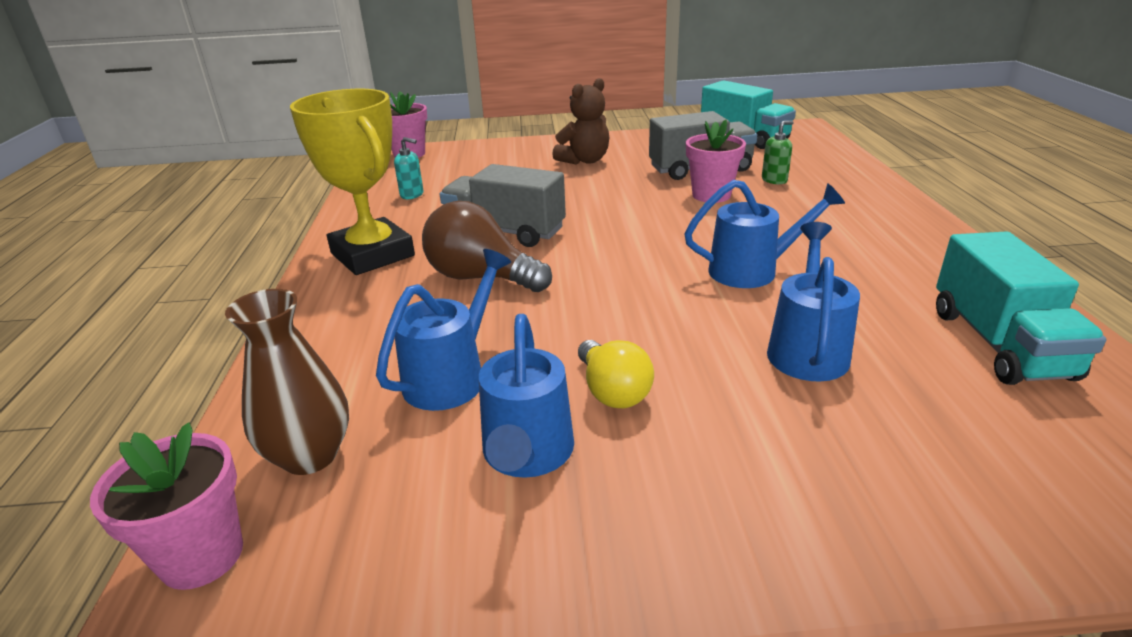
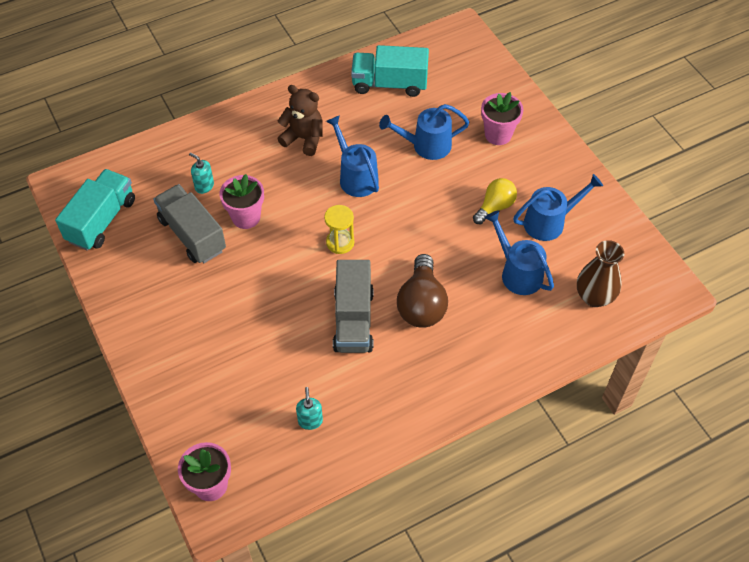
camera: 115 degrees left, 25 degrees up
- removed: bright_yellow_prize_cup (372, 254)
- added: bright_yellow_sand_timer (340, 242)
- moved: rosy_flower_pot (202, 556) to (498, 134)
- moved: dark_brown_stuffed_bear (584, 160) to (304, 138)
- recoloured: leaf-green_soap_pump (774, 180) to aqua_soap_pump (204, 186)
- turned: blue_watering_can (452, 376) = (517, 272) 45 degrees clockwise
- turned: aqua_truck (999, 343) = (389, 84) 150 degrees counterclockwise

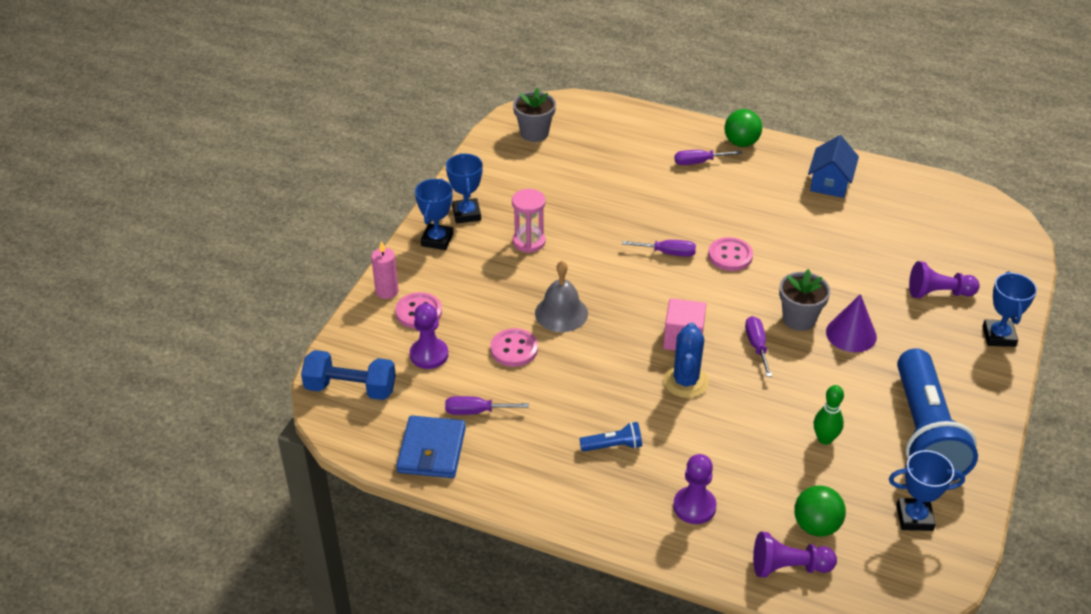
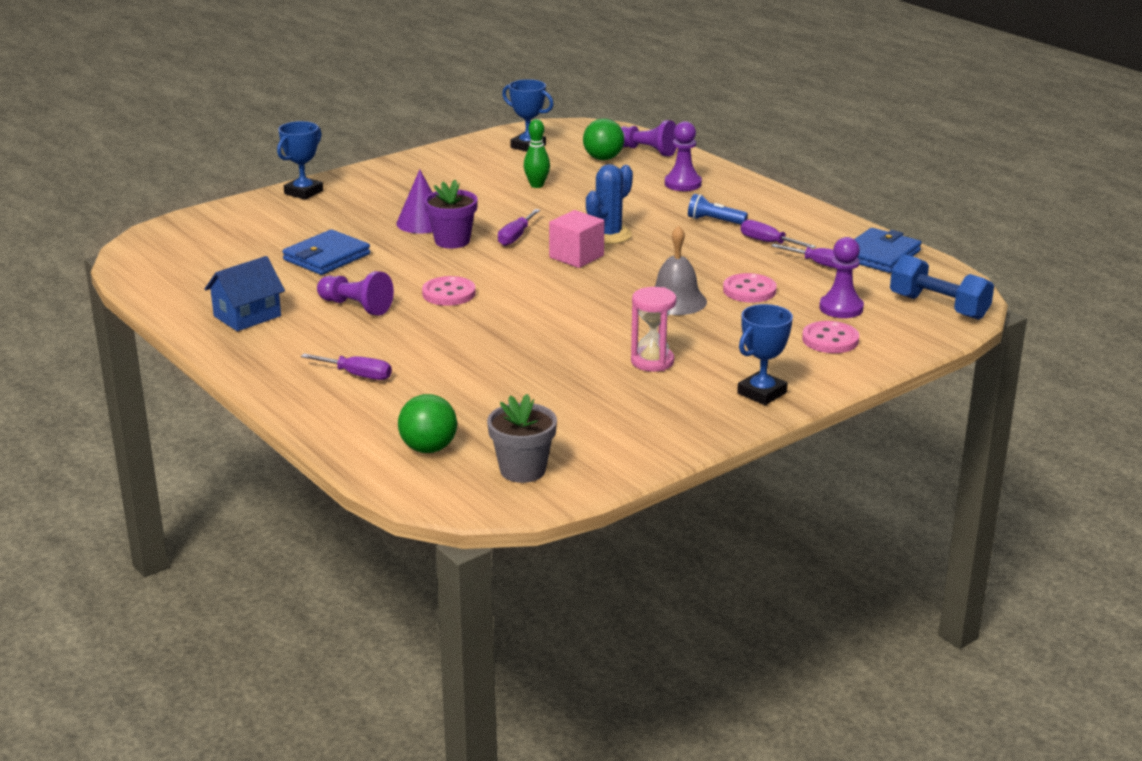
camera: 150 degrees left, 15 degrees down
- removed: rosy_pillar_candle (387, 291)
- removed: blue_prize_cup (466, 214)
- removed: blue_torch (924, 433)
- added: blue_card_wallet (326, 257)
- moved: violet_hand_screwdriver (668, 253) to (768, 242)
- moved: leaf-green_play_ball (741, 143) to (428, 448)
- moved: violet_pawn (938, 293) to (356, 306)
- recoloured: gray_flower_pot (799, 319) to violet_flower_pot (452, 241)

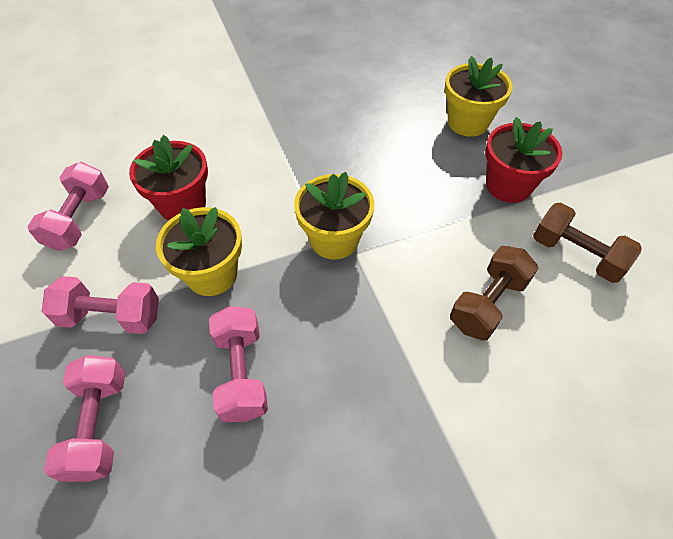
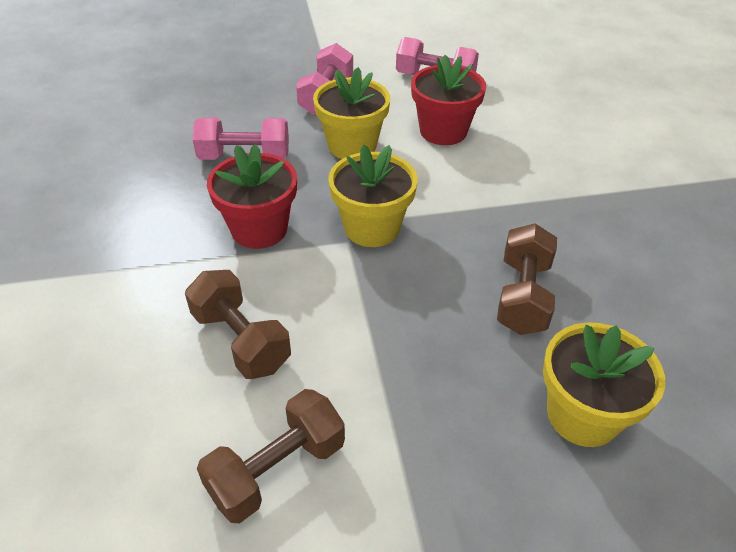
camera: 100 degrees right, 10 degrees down
- removed: rosy_free_weight (99, 425)
- added: dark_brown_free_weight (522, 296)
- moved: crimson_flower_pot (508, 185) to (259, 229)

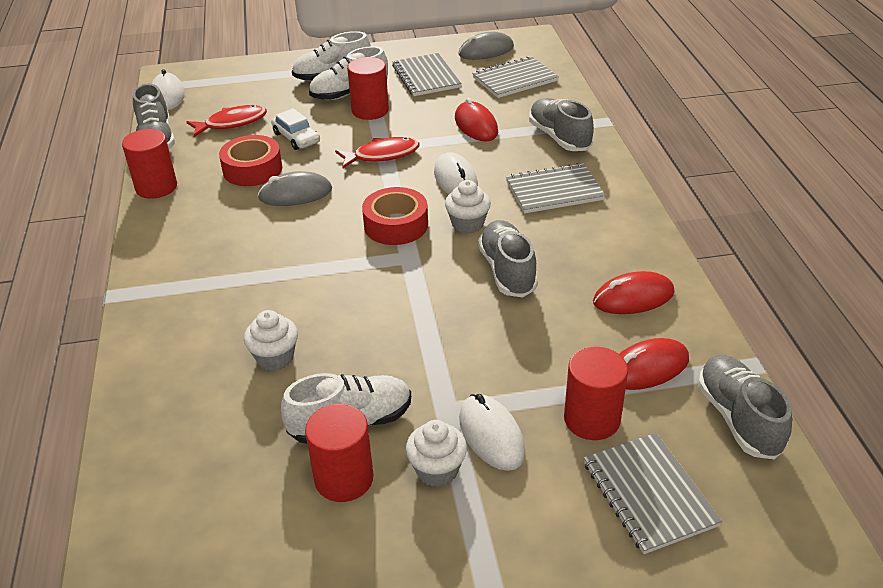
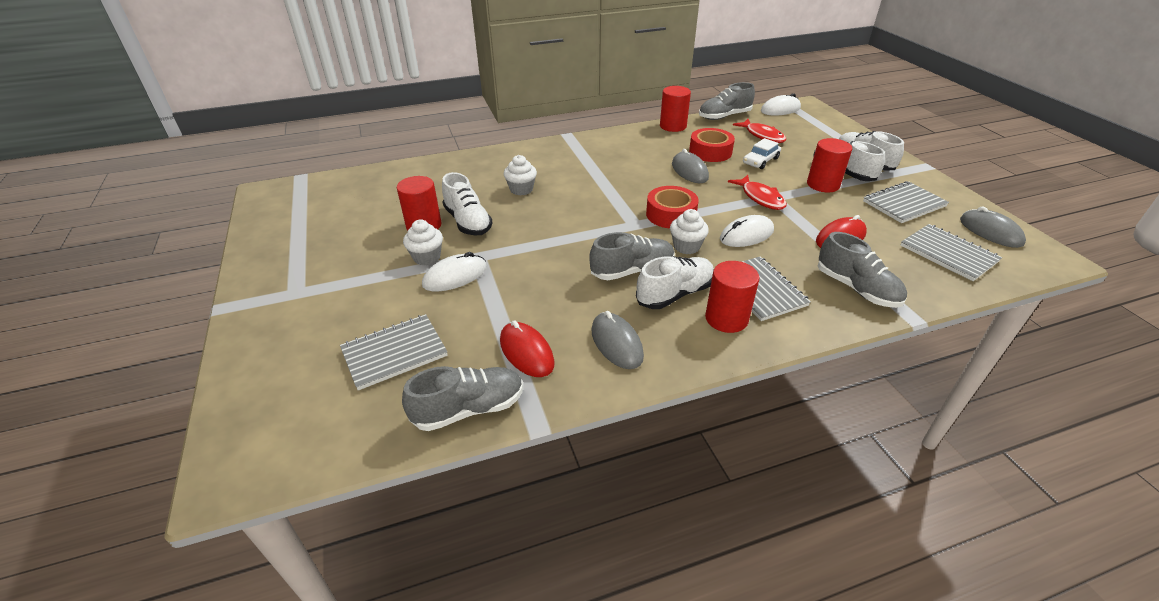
camera: 80 degrees right, 0 degrees up
- added: white_shoe (674, 294)
- moved: crimson_cylinder (592, 419) to (726, 318)
- recoloured: crimson_mouse (633, 298) to gray_mouse (616, 343)
- turned: gray_shoe (559, 137) = (856, 288) 90 degrees clockwise

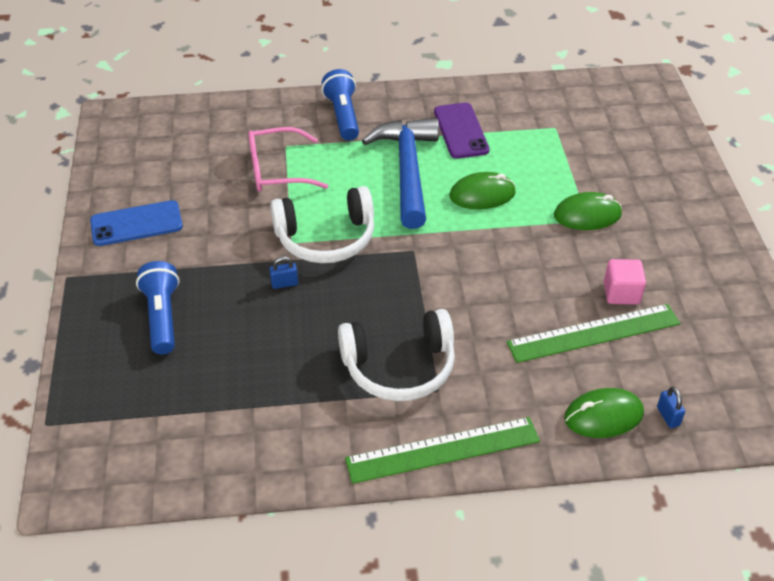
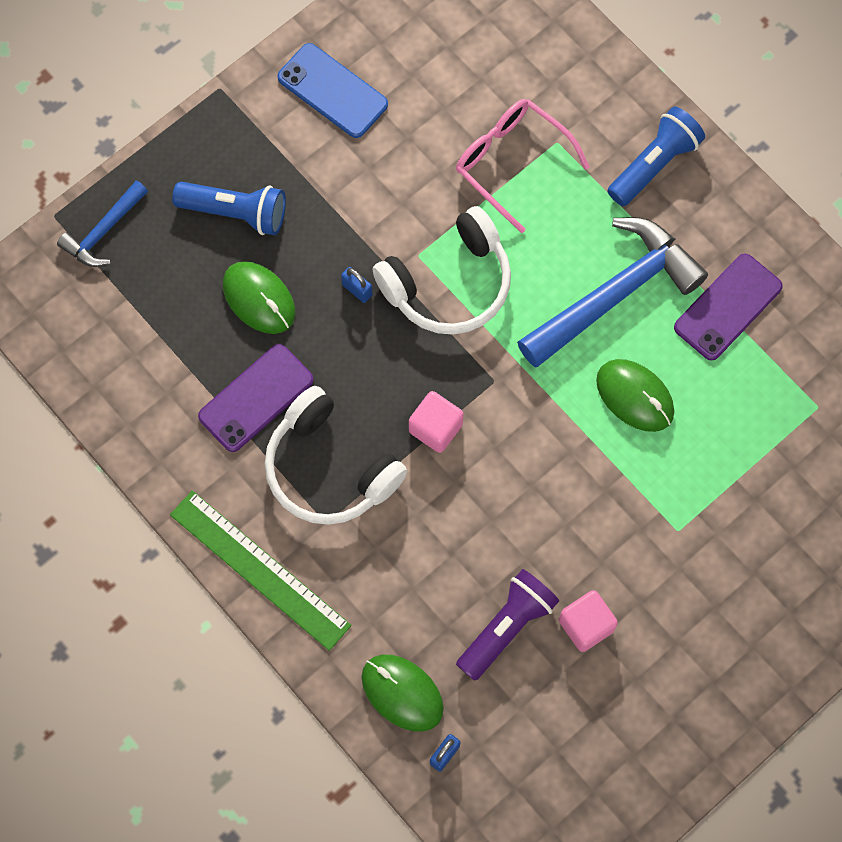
camera: 55 degrees right, 25 degrees up
- added: blue_hammer (104, 231)
- added: violet_phone (256, 398)
- added: rosy_cube (435, 428)
- moved: leaf-green_mouse (587, 215) to (259, 299)
- replaced: leaf-green_straightedge (593, 333) to violet_torch (506, 627)
- turned: blue_torch (162, 317) = (235, 212) 60 degrees clockwise
- turned: white_headphones (326, 238) = (448, 283) 75 degrees counterclockwise

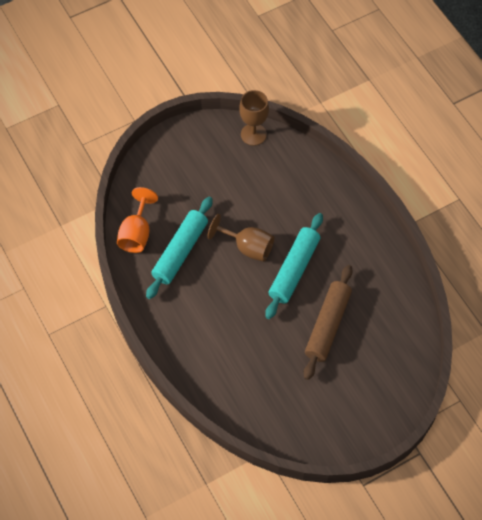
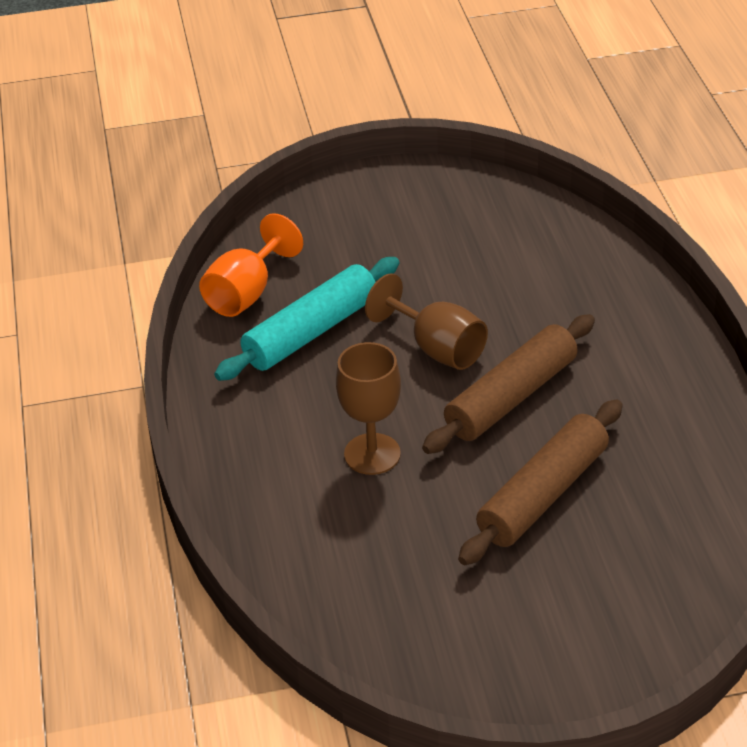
camera: 20 degrees right, 20 degrees down
- moved: dark_brown_chalice (253, 134) to (372, 454)
- recoloured: aqua_rolling_pin (294, 270) to dark_brown_rolling_pin (511, 397)

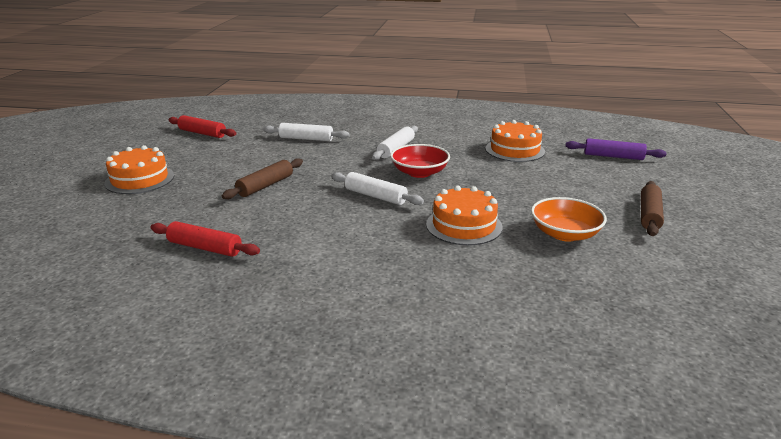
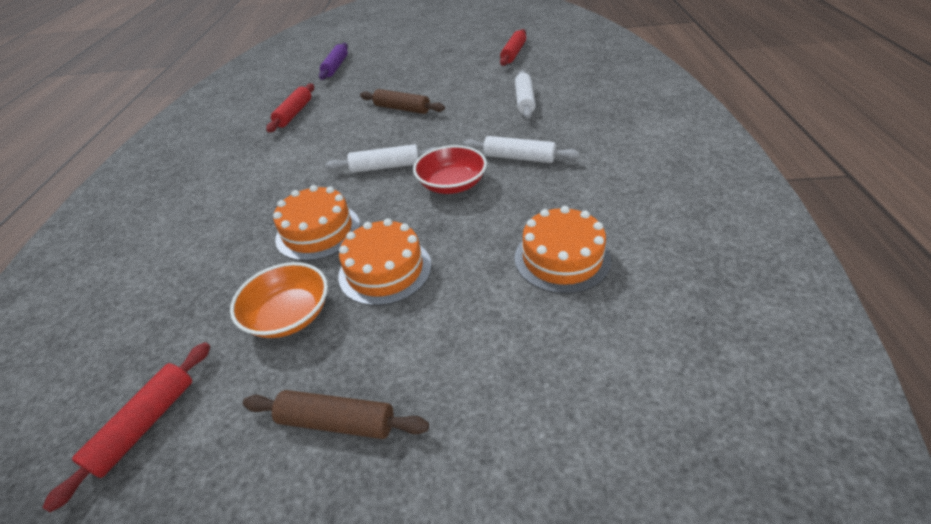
camera: 85 degrees right, 15 degrees up
- added: crimson_rolling_pin (145, 425)
- moved: orange-coloured_gateau (140, 179) to (385, 270)
- moved: violet_rolling_pin (613, 156) to (336, 67)
- turned: white_rolling_pin (375, 196) = (385, 167) 60 degrees clockwise

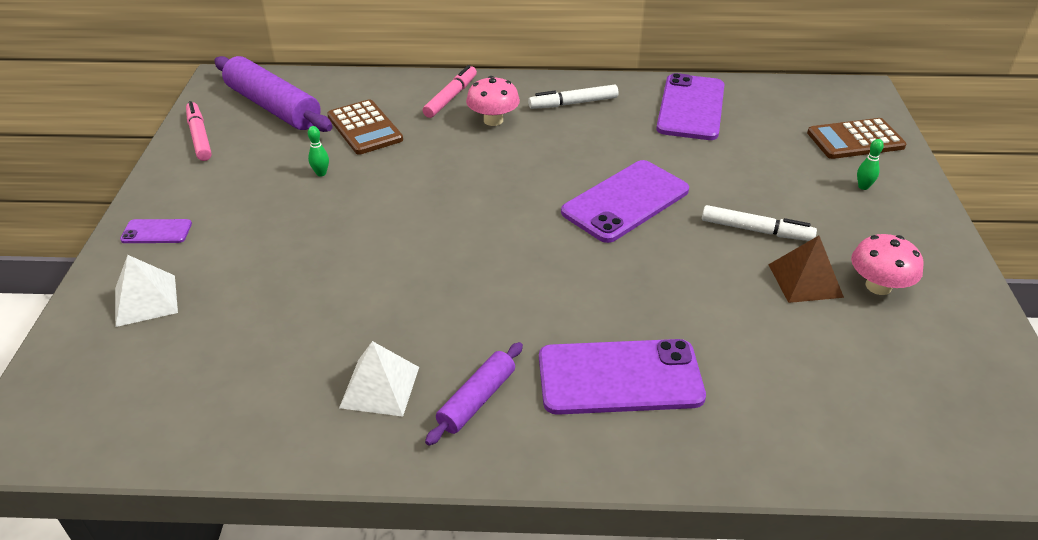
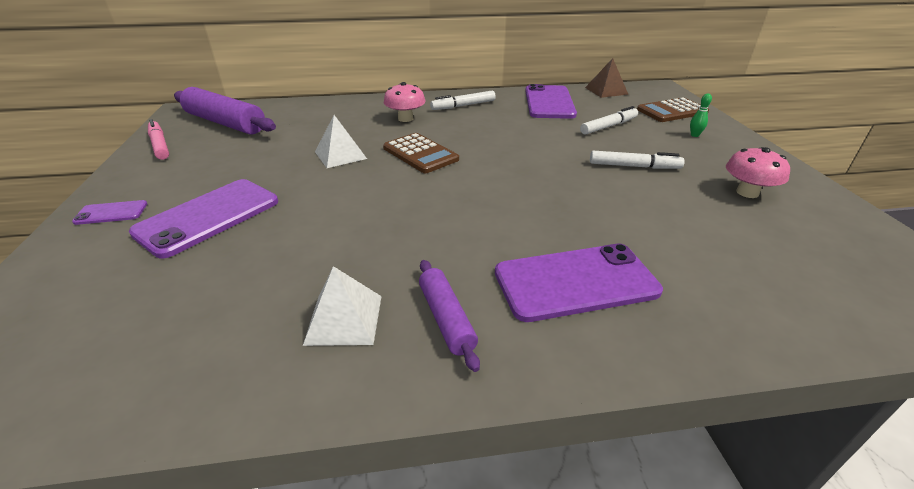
camera: 10 degrees left, 5 degrees down
- removed: leaf-green_bowling_pin (321, 173)
- removed: rosy_marker_pen (451, 97)
- added: white_marker_pen (608, 126)
- moved: white_pyramid (146, 300) to (340, 155)
- moved: dark_brown_pocket_calculator (364, 128) to (420, 154)
- moved: violet_phone (625, 201) to (208, 217)
- moved: dark_brown_pyramid (805, 280) to (606, 91)
- turned: violet_rolling_pin (476, 400) = (446, 319) 45 degrees counterclockwise

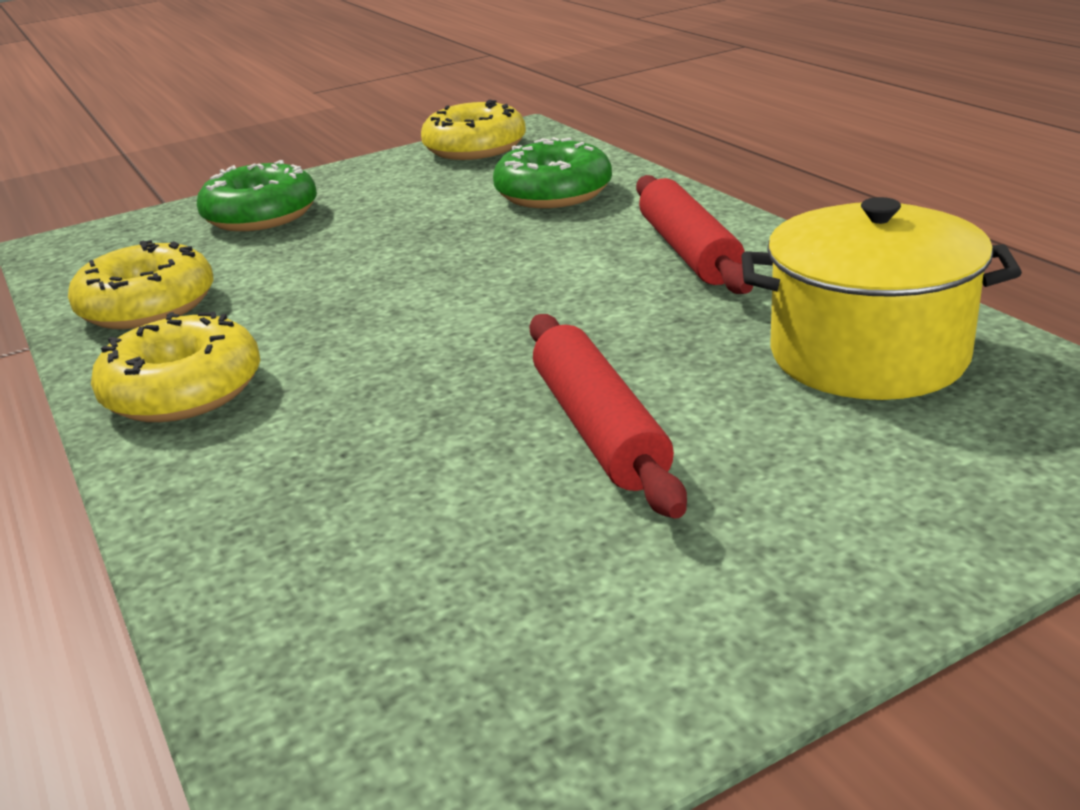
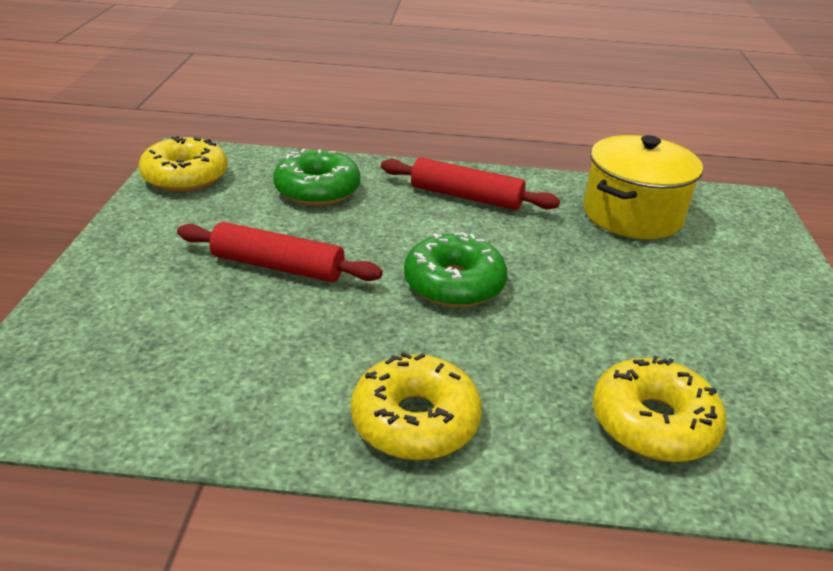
camera: 60 degrees left, 5 degrees up
- moved: bright_yellow_donut (148, 306) to (653, 423)
- moved: leaf-green_donut (261, 215) to (454, 284)
- moved: crimson_rolling_pin (599, 429) to (278, 266)

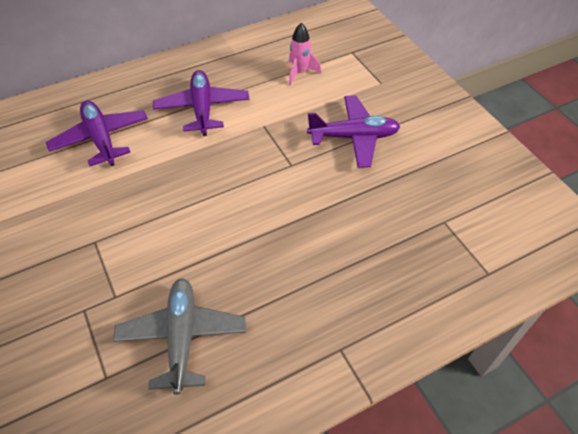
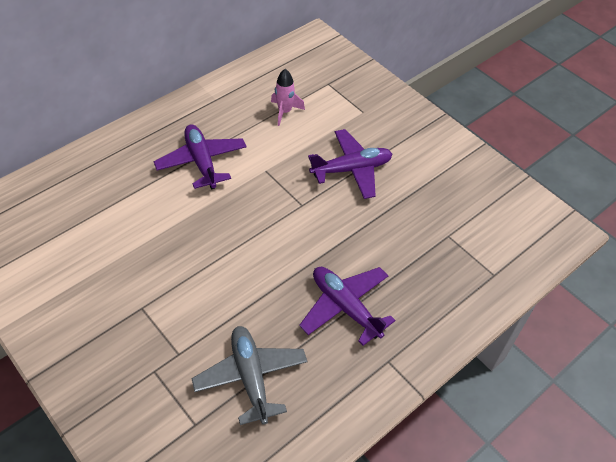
camera: 15 degrees left, 0 degrees up
- moved: violet_aeroplane (101, 139) to (345, 307)

